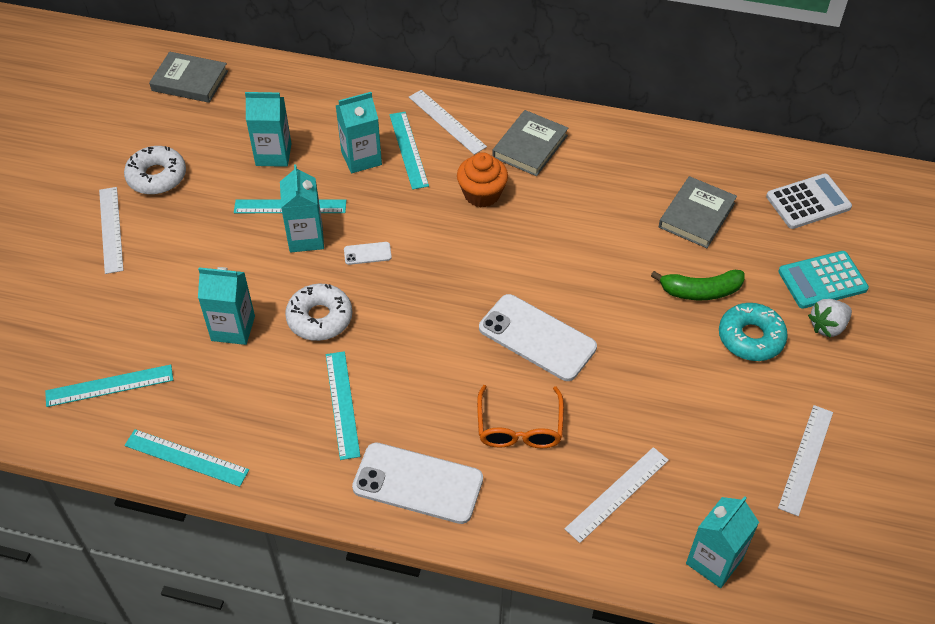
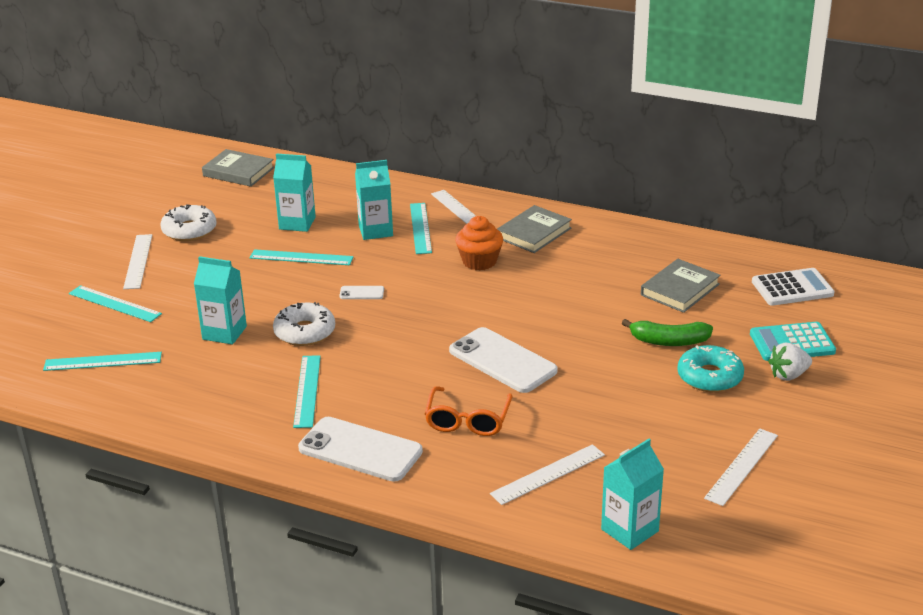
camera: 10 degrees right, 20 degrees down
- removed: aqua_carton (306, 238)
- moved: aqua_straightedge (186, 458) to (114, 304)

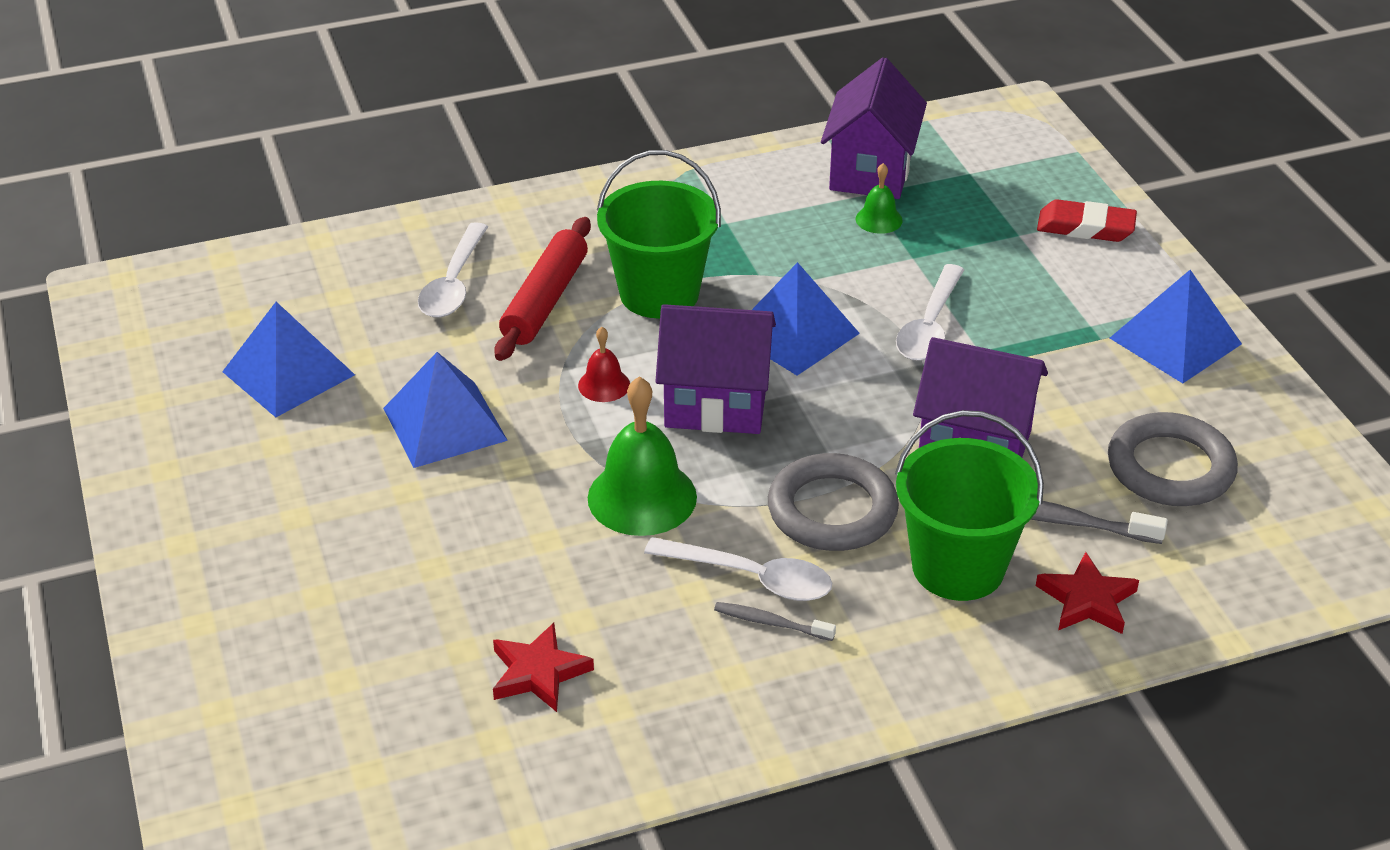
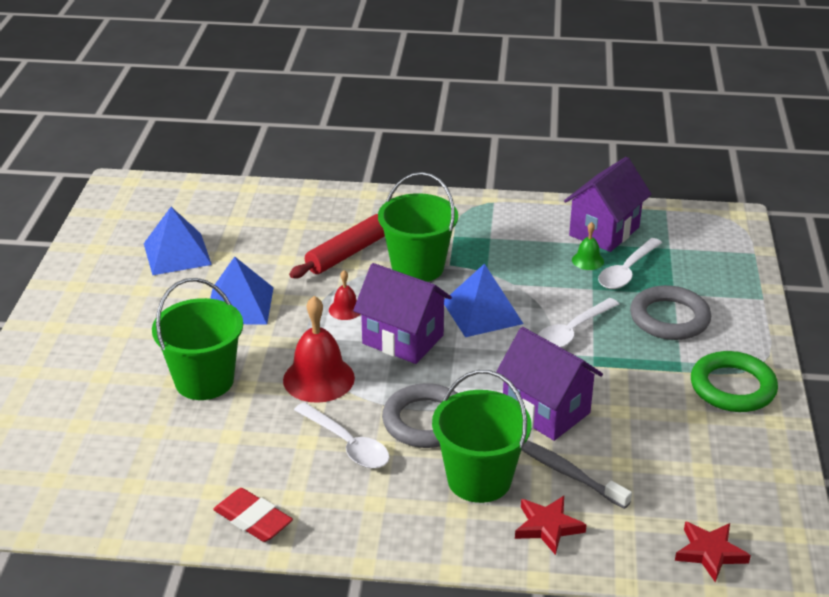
camera: 25 degrees right, 5 degrees down
- removed: gray_dental_brush (771, 623)
- added: leaf-green_sand_bucket (204, 381)
- moved: white_teaspoon (454, 283) to (627, 271)
- moved: crimson_star_shape (538, 672) to (710, 553)
- moved: crimson_eraser (1085, 227) to (253, 519)
- moved: gray_ring (1170, 467) to (669, 318)
- replaced: blue_pyramid (1175, 341) to leaf-green_ring (732, 387)
- recoloured: leaf-green_bell (642, 497) to crimson_bell (318, 378)

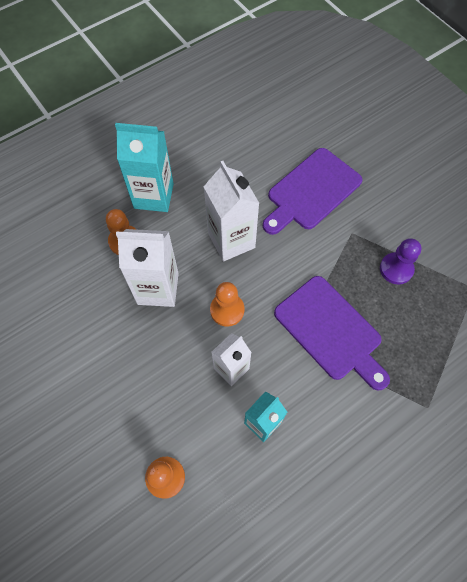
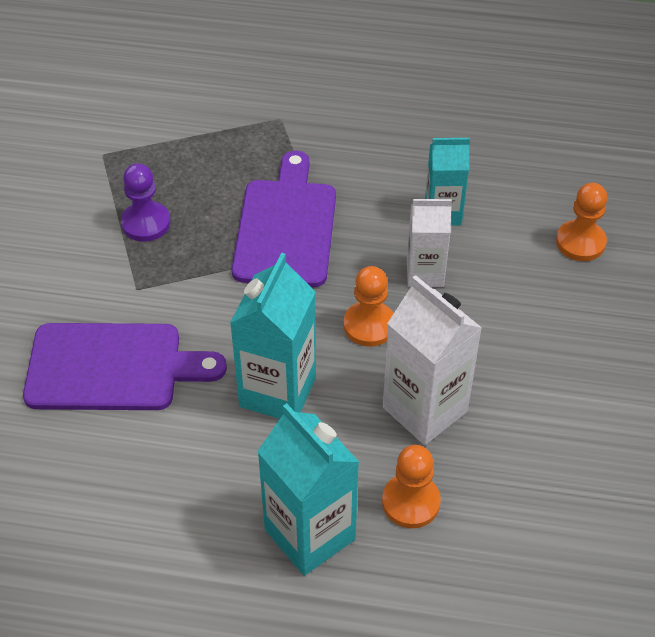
camera: 135 degrees left, 15 degrees down
- recoloured: white_carton (231, 240) to aqua_carton (278, 392)

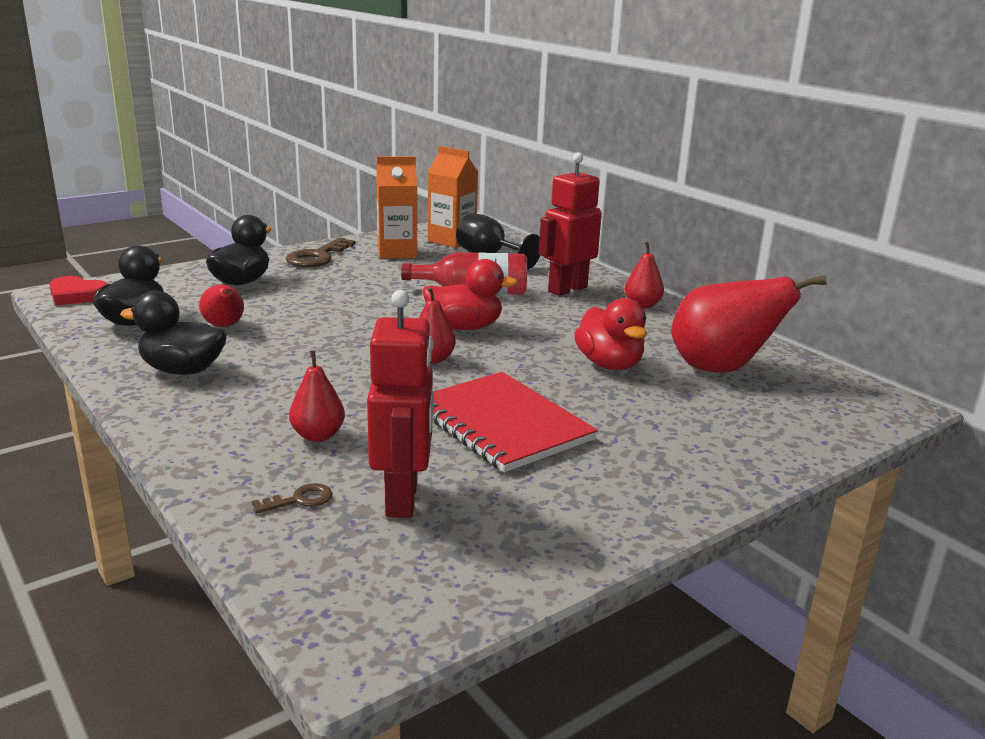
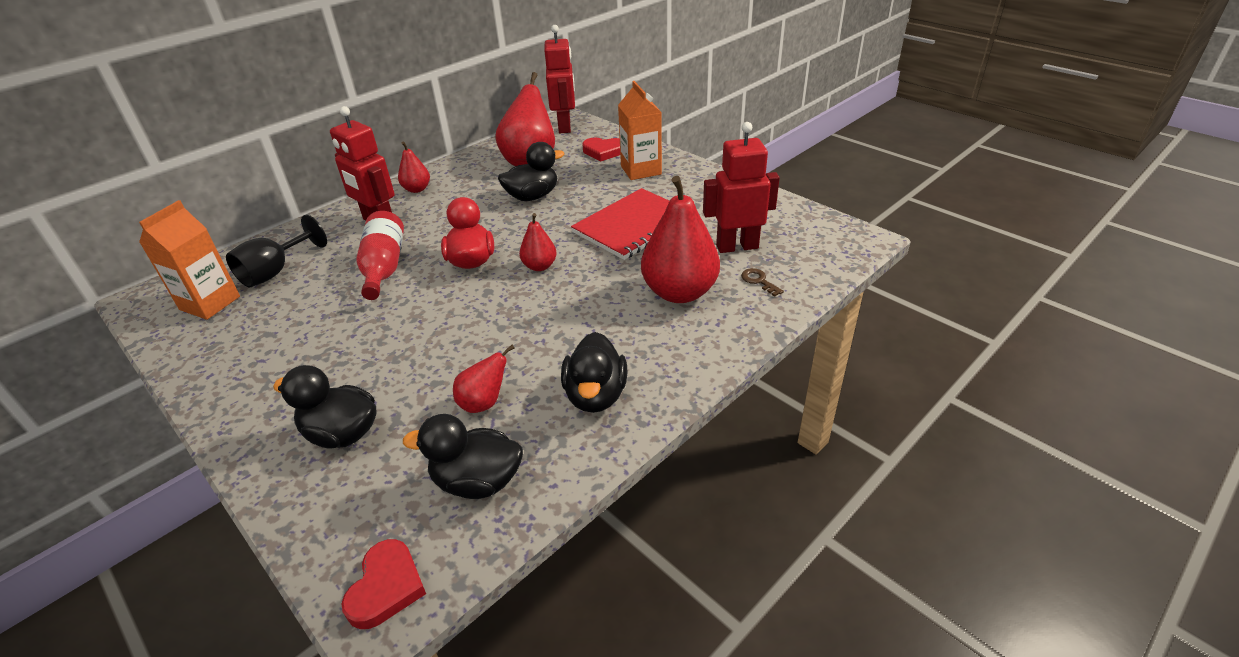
camera: 95 degrees left, 15 degrees up
- removed: dark_brown_key (317, 257)
- added: crimson_toy_robot (565, 127)
- added: crimson_heart_shape (603, 151)
- moved: orange-coloured_carton (397, 252) to (641, 170)
- recoloured: crimson_rubber_duck (609, 365) to black_rubber_duck (532, 196)
- resized: crimson_pear_fruit (318, 435) = (679, 292) x1.97

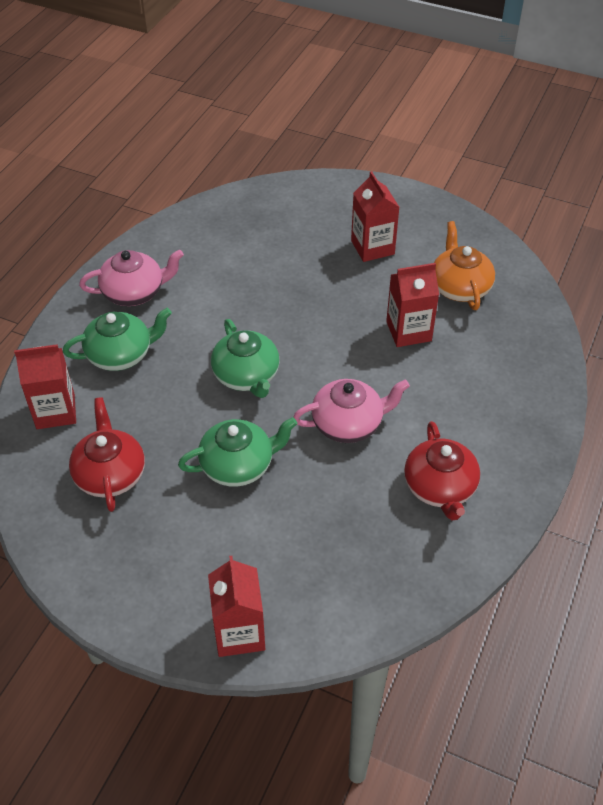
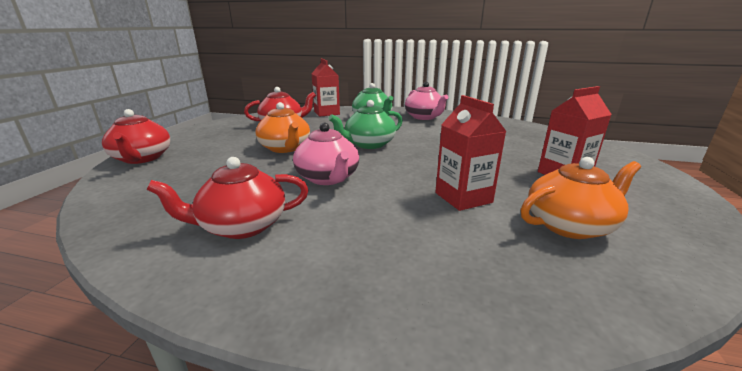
camera: 80 degrees right, 25 degrees down
- replaced: crimson_carton (239, 632) to crimson_china_teapot (142, 158)
- recoloured: leaf-green_china_teapot (238, 465) to orange-coloured_china_teapot (285, 148)

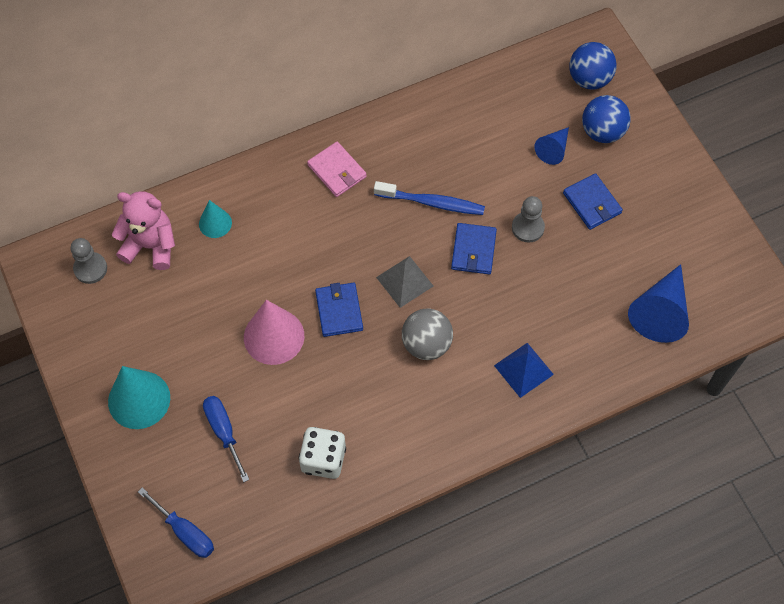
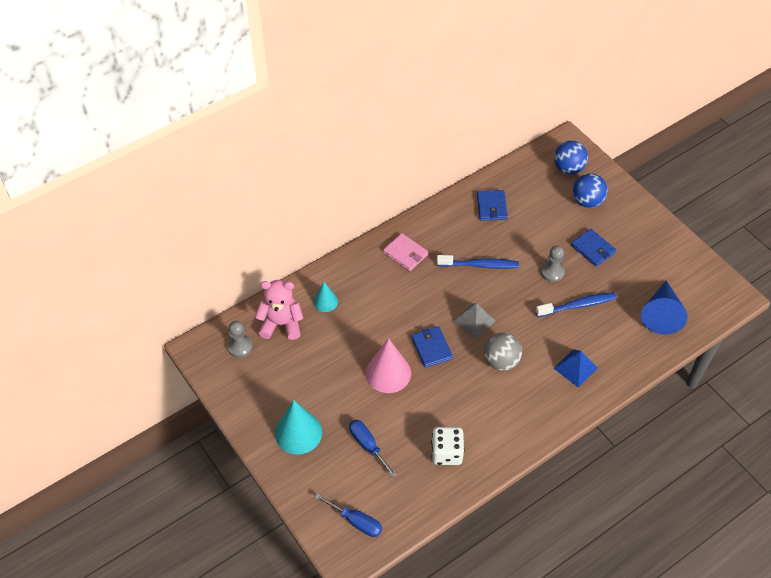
camera: 10 degrees left, 10 degrees down
- removed: blue_solid_cone (553, 149)
- added: blue_dental_brush (578, 305)
- moved: blue_card_wallet (473, 250) to (491, 207)

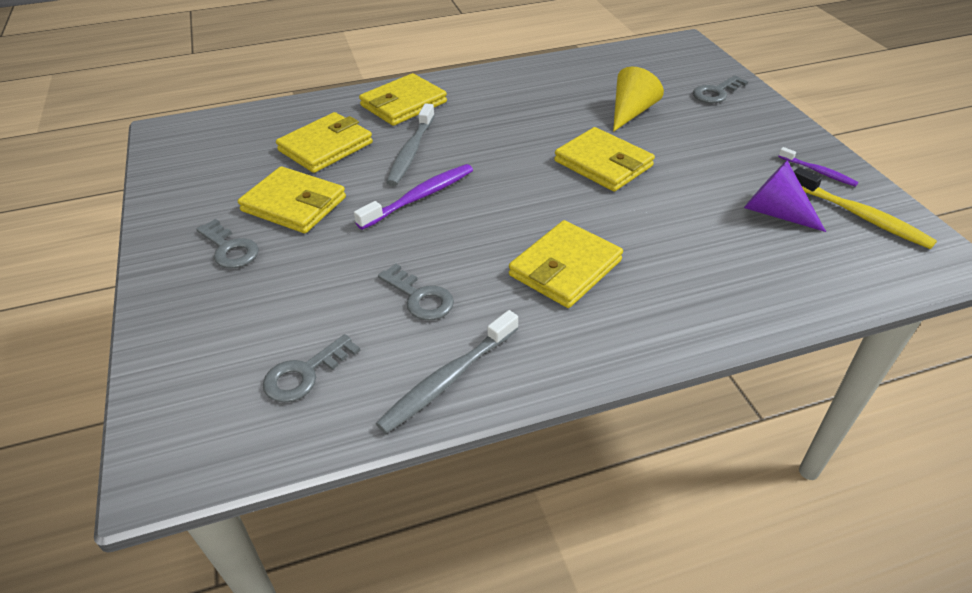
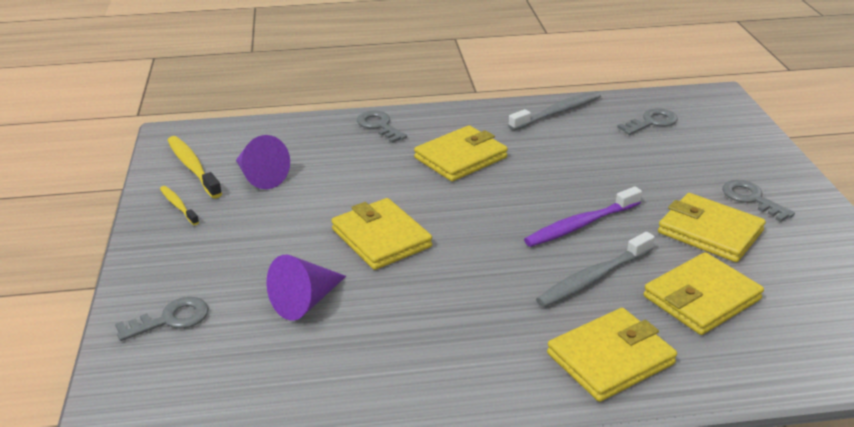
camera: 170 degrees left, 10 degrees down
- moved: gray_key (420, 297) to (379, 126)
- recoloured: bright_yellow_solid_cone (631, 112) to violet_solid_cone (305, 302)
- recoloured: violet_dental_brush (818, 172) to bright_yellow_dental_brush (178, 206)
- turned: gray_dental_brush (411, 152) = (593, 278) 150 degrees counterclockwise

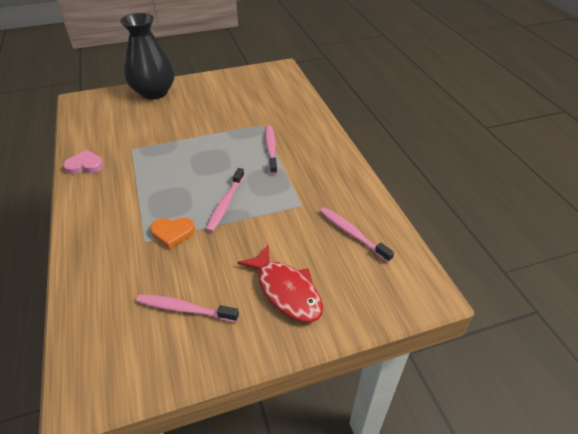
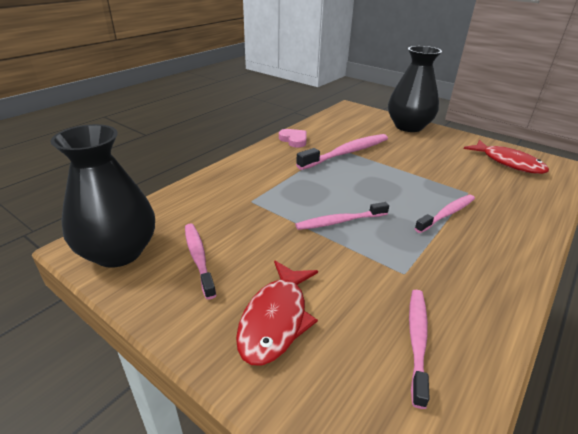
camera: 55 degrees right, 10 degrees down
- removed: orange-coloured_heart_shape (173, 233)
- added: black_tall_vase (119, 252)
- added: rosy_dental_brush (346, 153)
- added: crimson_toy_fish (508, 163)

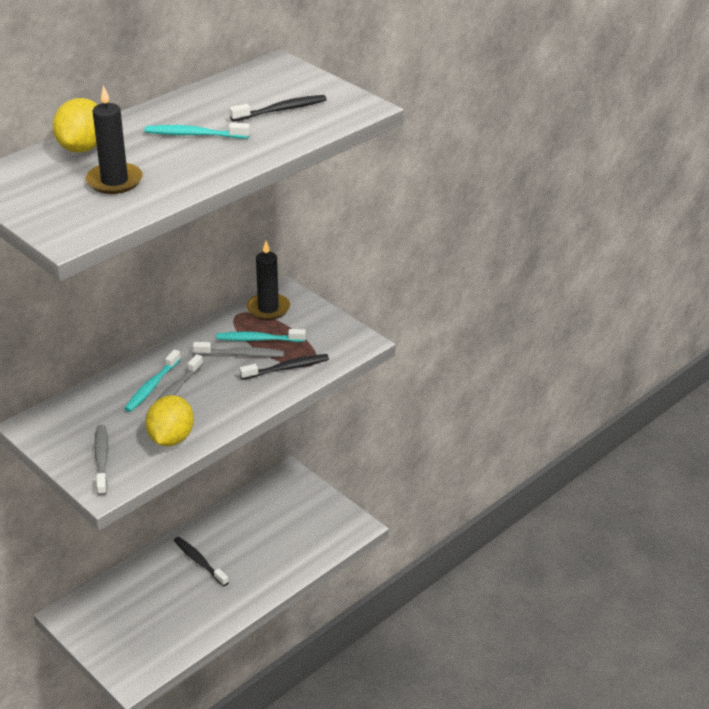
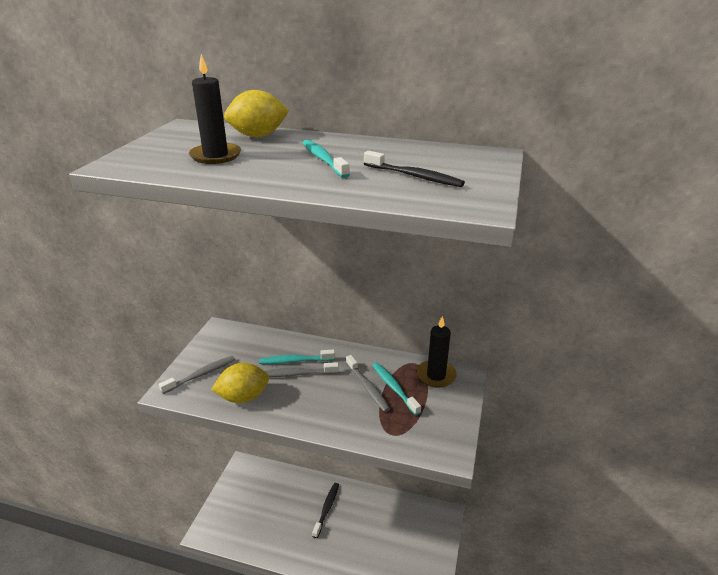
camera: 60 degrees right, 5 degrees down
- removed: black_dental_brush (287, 368)

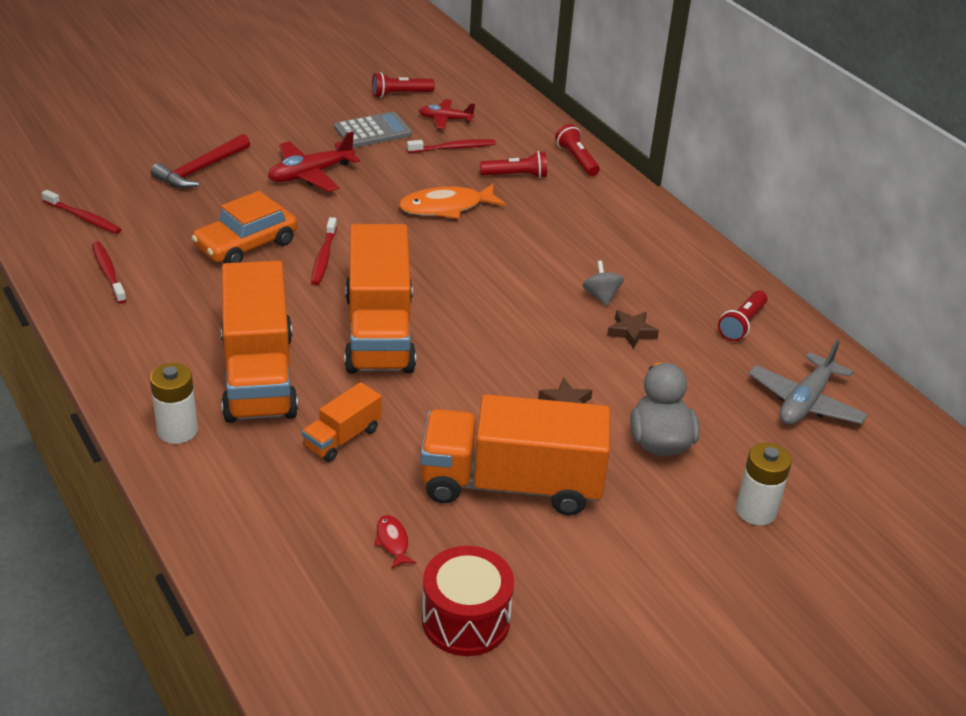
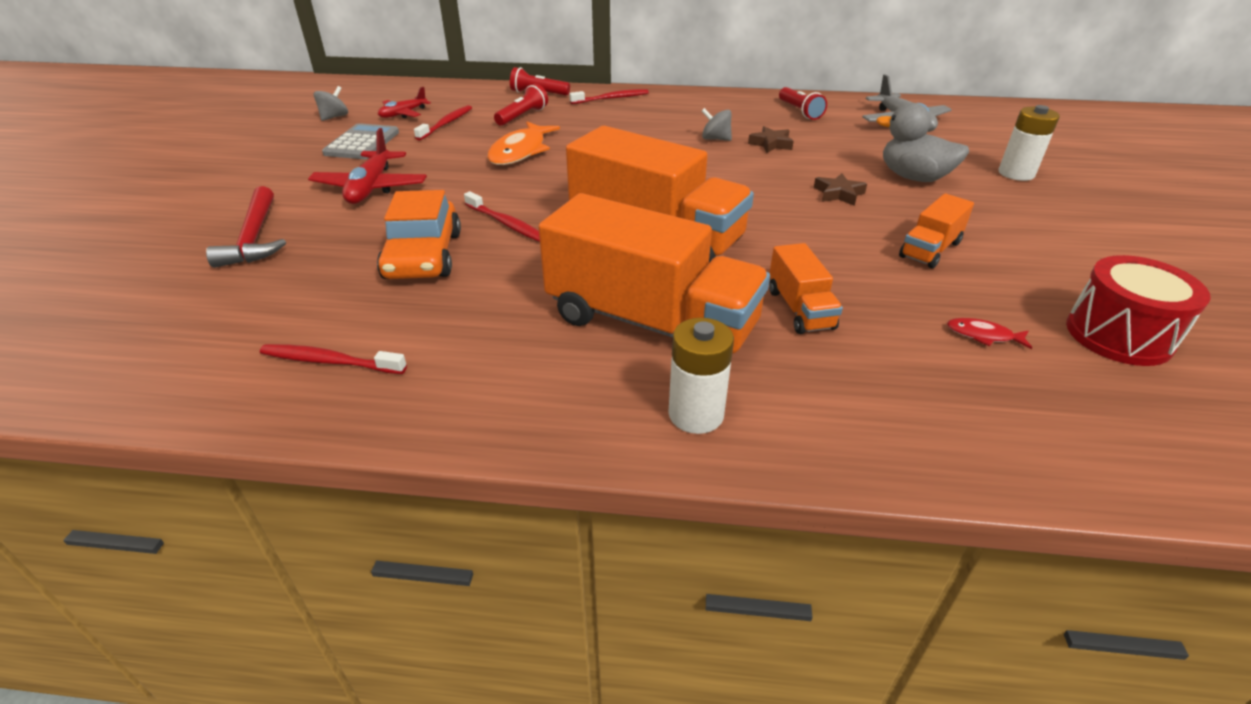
camera: 50 degrees left, 0 degrees up
- moved: crimson_dental_brush (83, 218) to (611, 98)
- replaced: crimson_torch (400, 94) to gray_toy_top (334, 117)
- resized: orange-coloured_truck (511, 484) = (930, 250) x0.47

